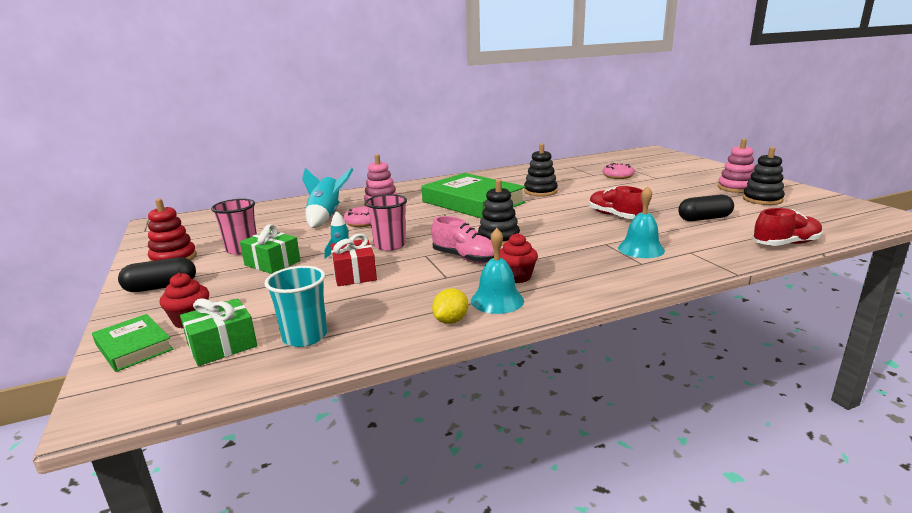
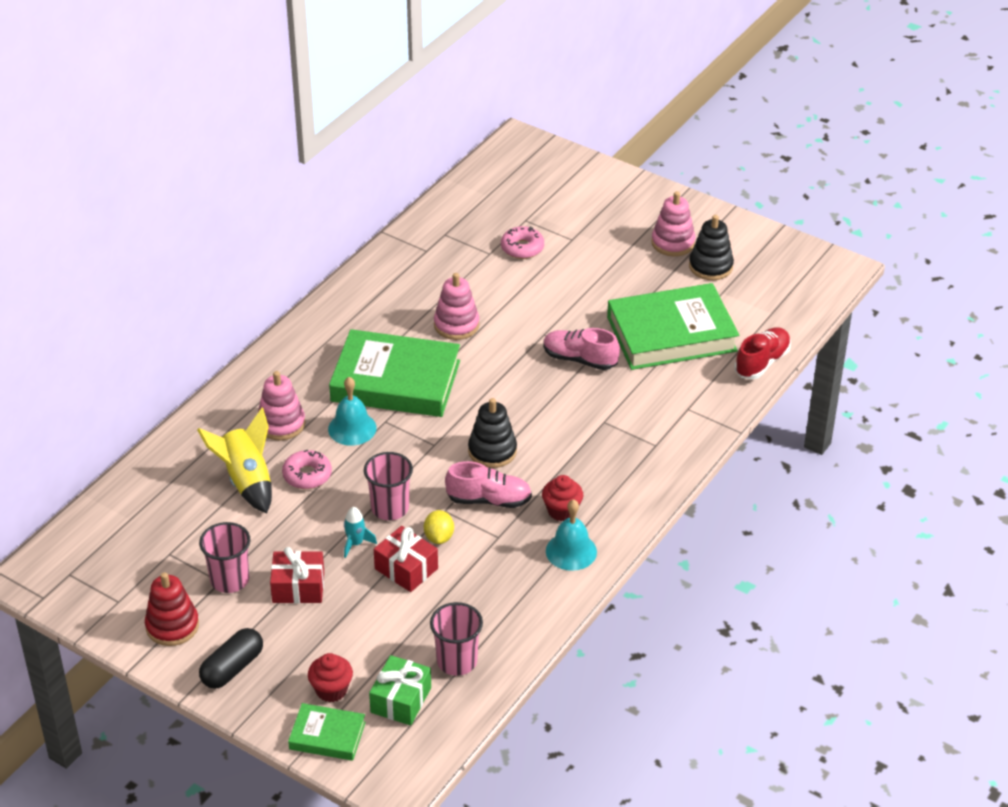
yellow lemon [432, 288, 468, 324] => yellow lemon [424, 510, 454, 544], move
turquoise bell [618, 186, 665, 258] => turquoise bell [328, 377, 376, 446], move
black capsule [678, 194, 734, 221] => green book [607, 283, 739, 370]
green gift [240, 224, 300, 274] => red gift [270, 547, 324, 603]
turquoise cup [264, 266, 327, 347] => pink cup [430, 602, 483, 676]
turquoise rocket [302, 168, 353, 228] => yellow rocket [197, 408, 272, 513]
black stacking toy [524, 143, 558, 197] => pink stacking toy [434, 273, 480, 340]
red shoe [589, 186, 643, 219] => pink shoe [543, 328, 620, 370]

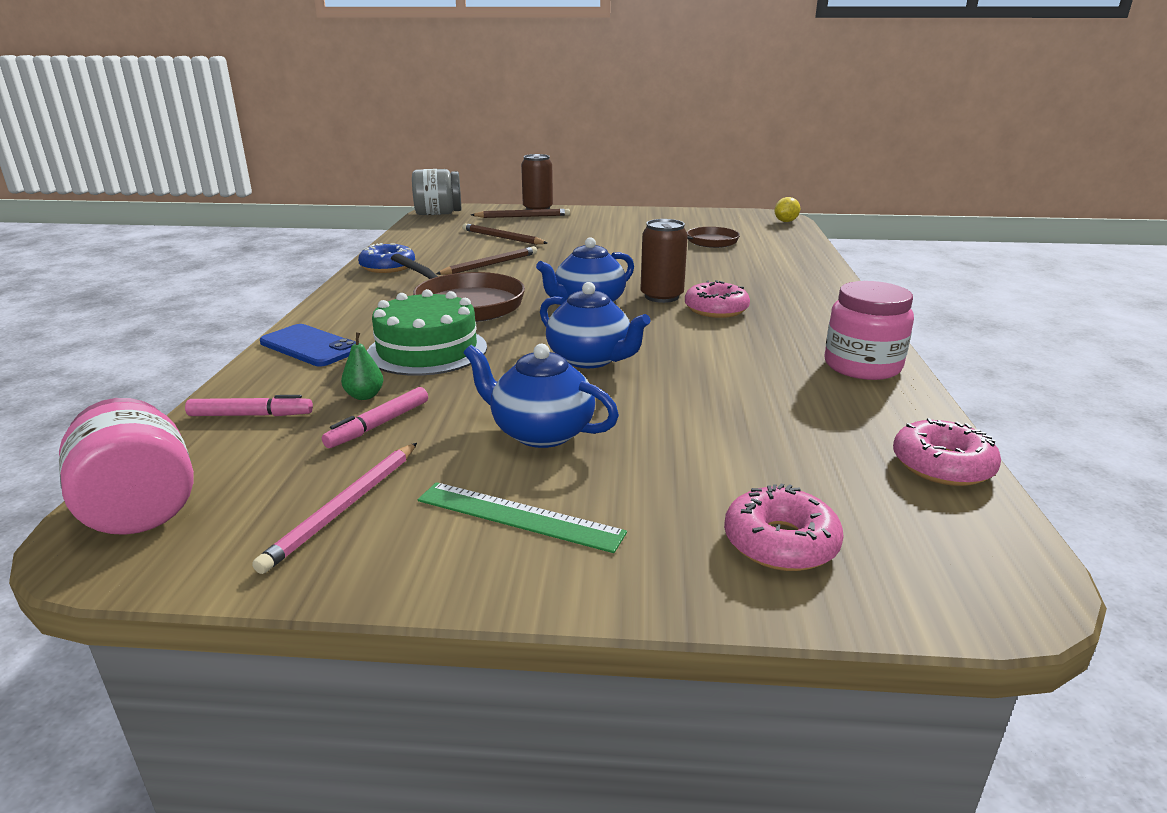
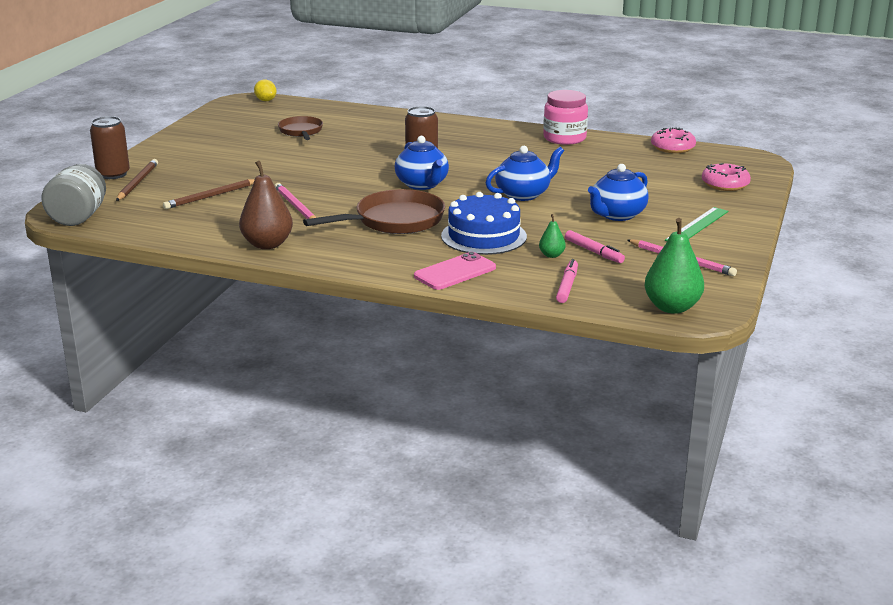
pink donut [685, 280, 750, 318] => nothing
pink jar [59, 398, 194, 535] => green pear [645, 218, 704, 314]
blue donut [358, 243, 415, 273] => brown pear [239, 161, 293, 249]
blue phone [260, 324, 356, 366] => pink phone [414, 252, 496, 290]
green cake [367, 289, 487, 376] => blue cake [441, 192, 527, 255]
brown pencil [436, 246, 537, 275] => pink pencil [275, 183, 316, 219]

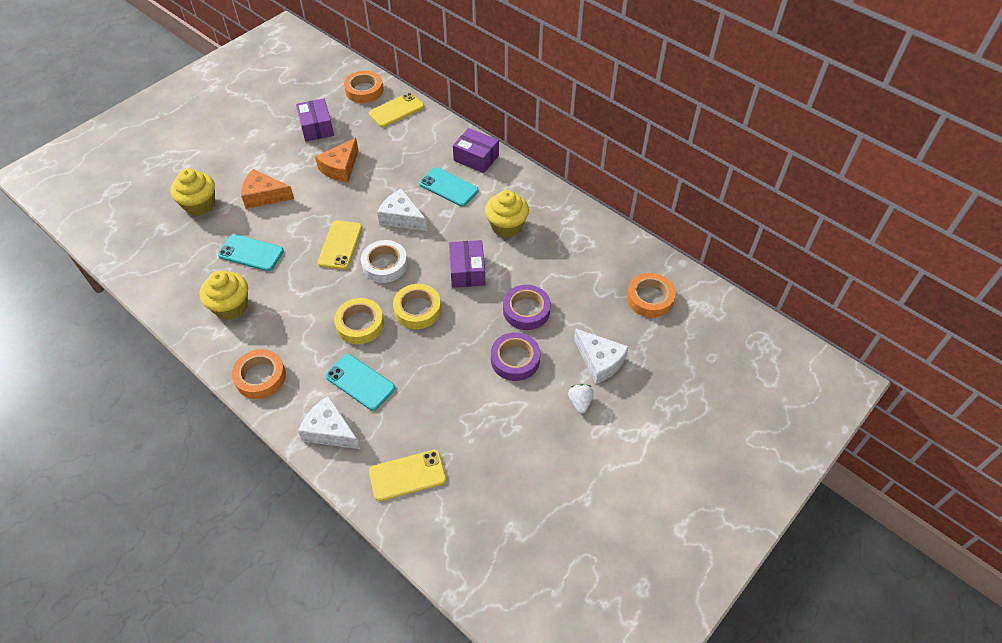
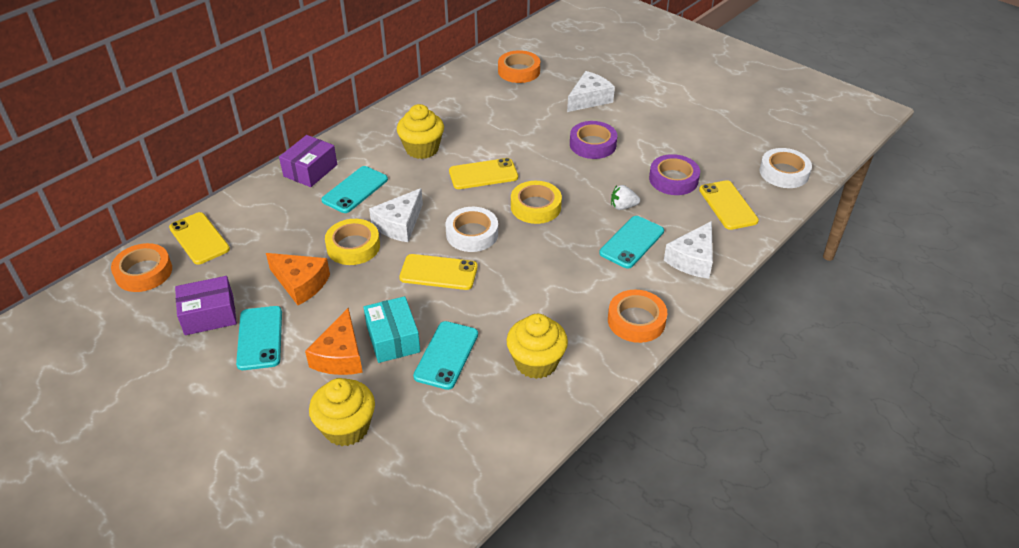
nothing => turquoise phone [236, 306, 282, 370]
nothing => turquoise box [364, 296, 420, 363]
nothing => white tape [759, 148, 812, 188]
yellow tape [334, 298, 384, 344] => yellow tape [325, 219, 380, 265], move
purple tape [503, 285, 551, 330] => purple tape [649, 154, 700, 195], move
white strawberry [568, 384, 594, 414] => white strawberry [611, 185, 640, 210], move
purple box [449, 240, 485, 288] => yellow phone [449, 158, 518, 189]

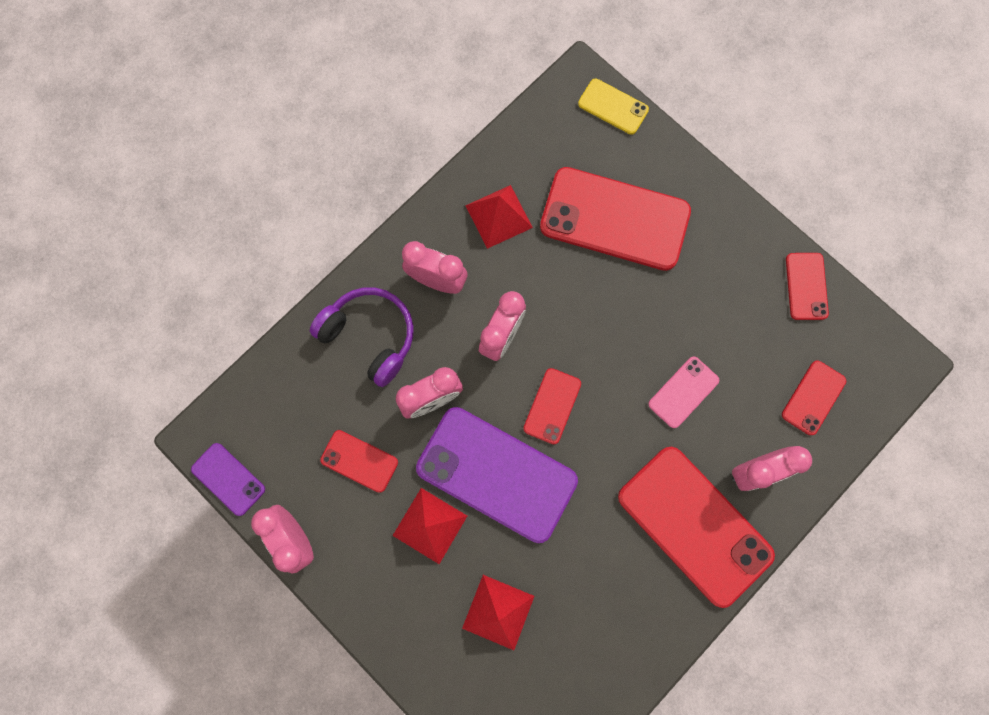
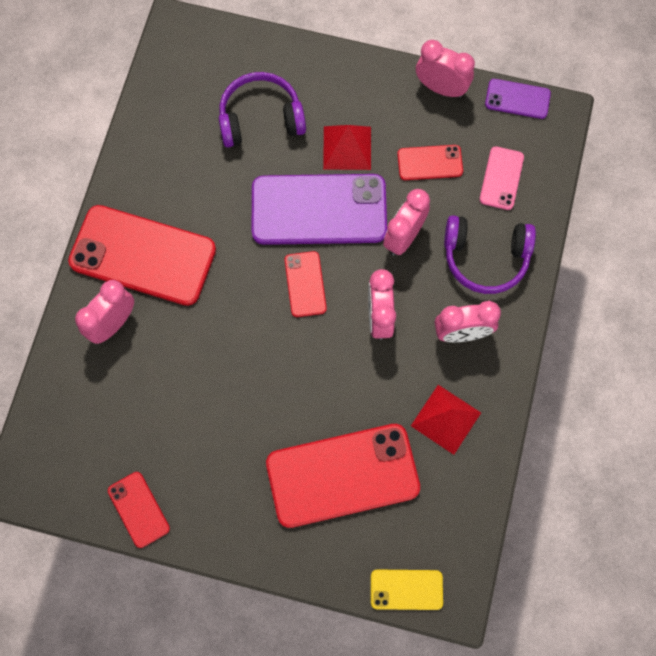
red phone [782, 361, 846, 435] => nothing
pink phone [648, 356, 719, 428] => pink phone [480, 146, 524, 210], move
red pyramid [462, 575, 534, 650] => purple headphones [219, 72, 306, 147]

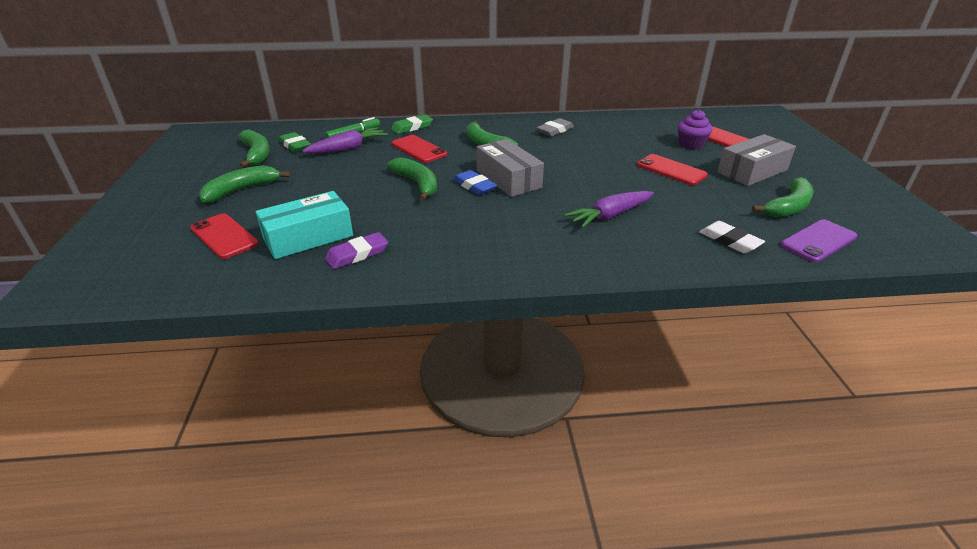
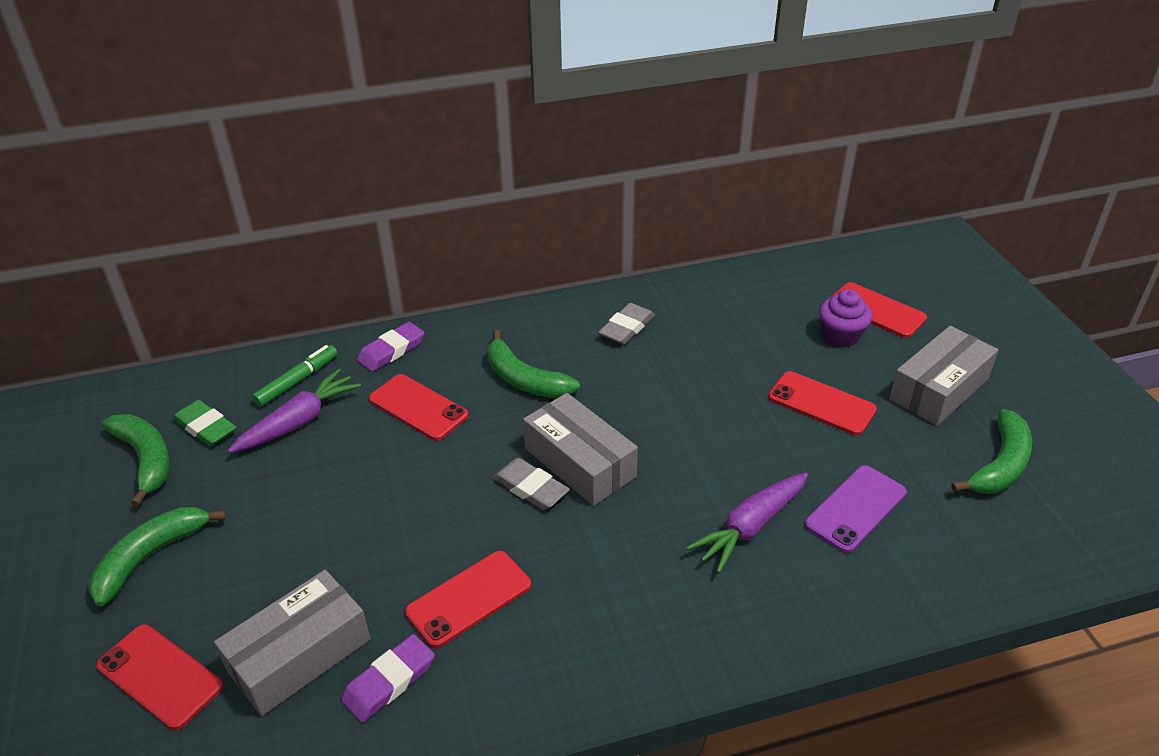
green banana [387, 157, 437, 201] => nothing
white eraser [699, 221, 765, 253] => nothing
nothing => red phone [405, 551, 531, 648]
purple phone [781, 219, 857, 262] => purple phone [805, 465, 907, 553], move
turquoise box [255, 191, 353, 259] => grey box [214, 570, 370, 716]
green eraser [391, 115, 433, 134] => purple eraser [357, 322, 424, 372]
blue eraser [453, 170, 497, 195] => grey eraser [493, 458, 570, 510]

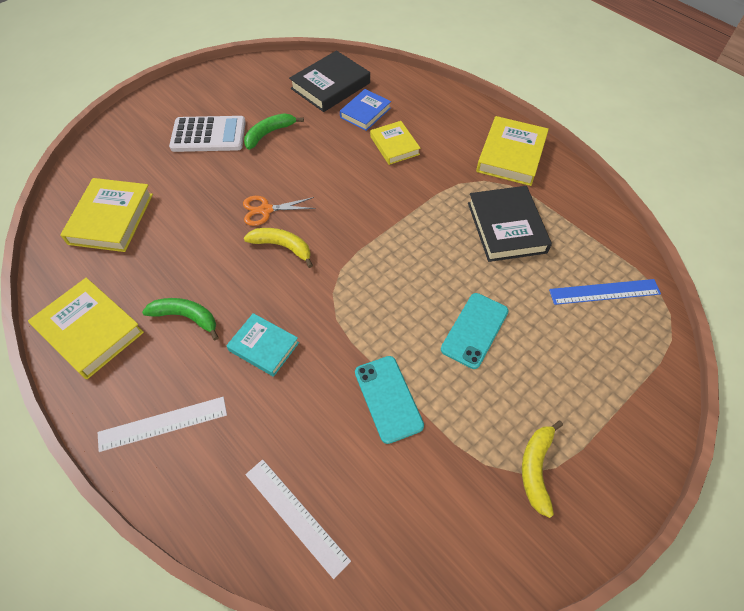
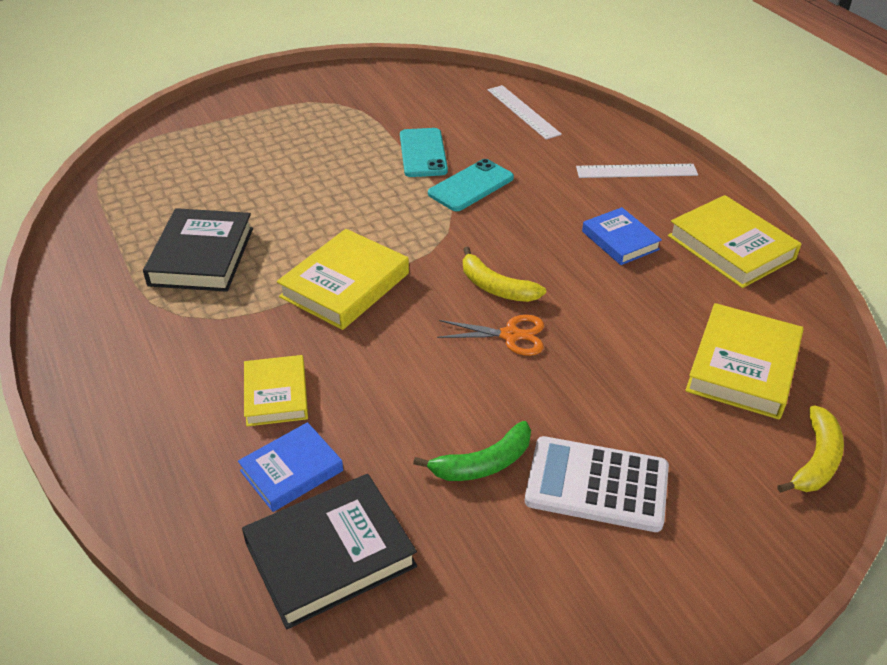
turquoise book [226, 313, 299, 377] => nothing
blue ruler [549, 279, 661, 305] => nothing
turquoise phone [441, 293, 508, 369] => turquoise phone [428, 159, 514, 211], move
yellow book [476, 116, 549, 186] => yellow book [277, 229, 409, 330], move
yellow banana [522, 421, 563, 518] => yellow banana [777, 405, 844, 493], move
green banana [142, 298, 219, 340] => blue book [582, 207, 662, 265]

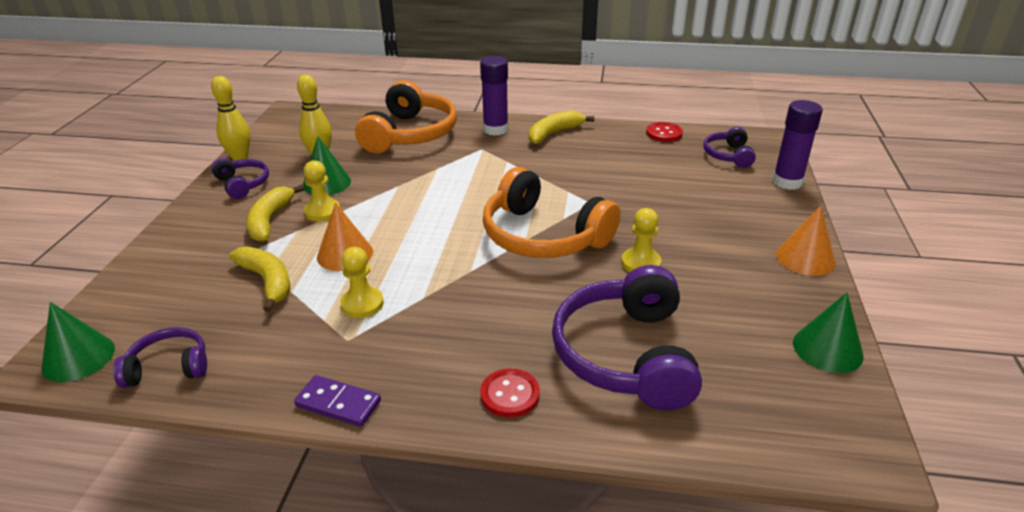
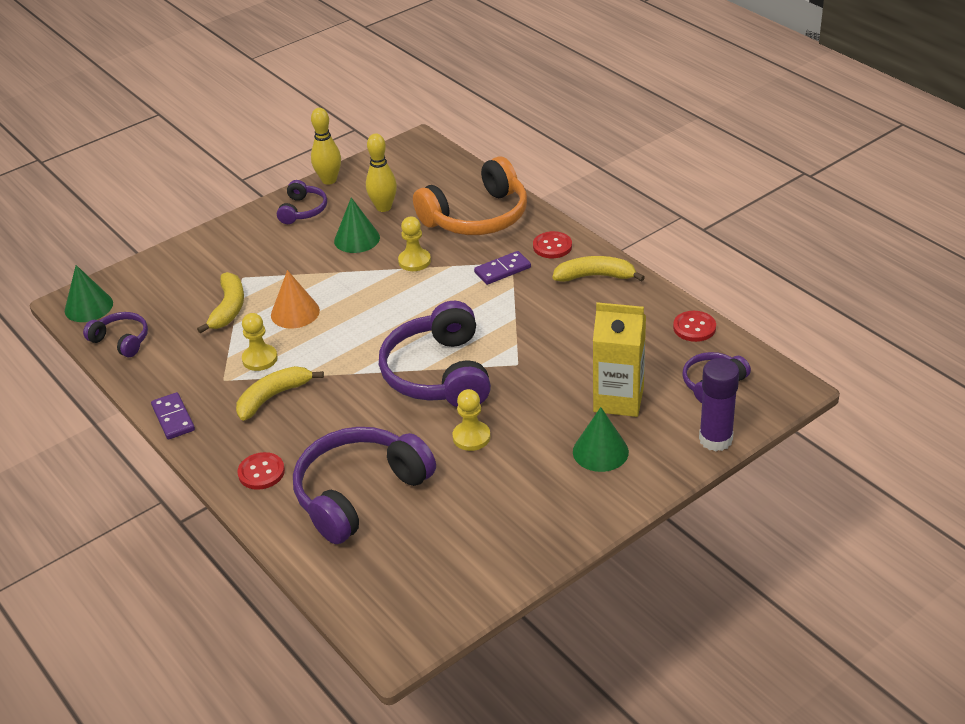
orange cone [776, 206, 836, 276] => nothing
nothing => purple domino [474, 251, 531, 285]
nothing => yellow carton [593, 302, 646, 417]
yellow banana [246, 185, 304, 242] => yellow banana [236, 366, 324, 421], move
yellow pawn [304, 160, 340, 222] => yellow pawn [398, 217, 431, 271], move
green cone [793, 293, 864, 373] => green cone [573, 407, 629, 472], move
purple glue stick [480, 56, 508, 136] => red button [533, 231, 572, 258]
orange headphones [483, 167, 621, 258] => purple headphones [379, 301, 491, 407]

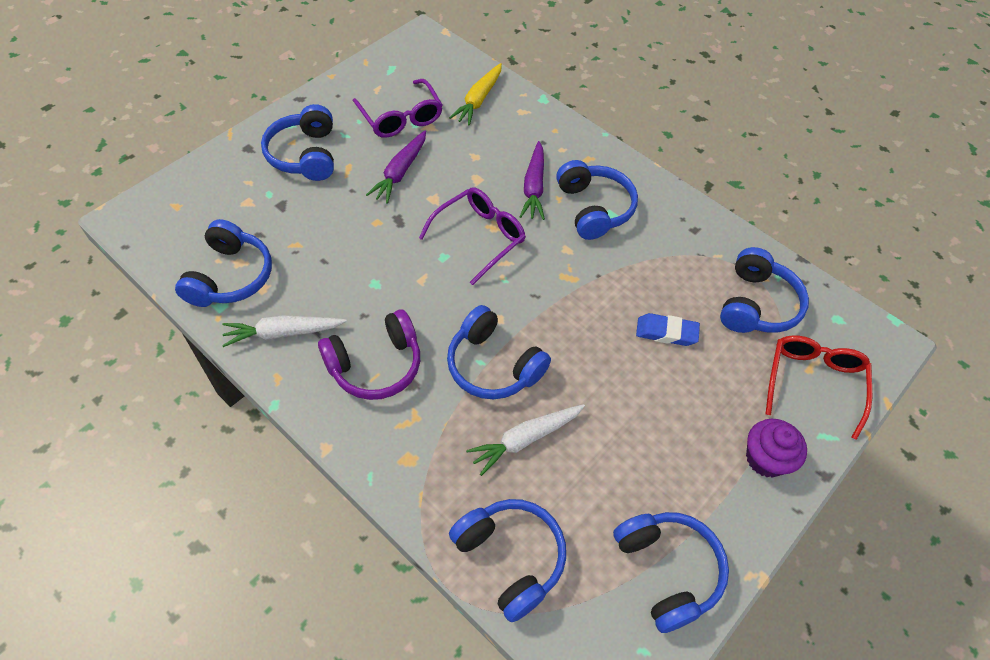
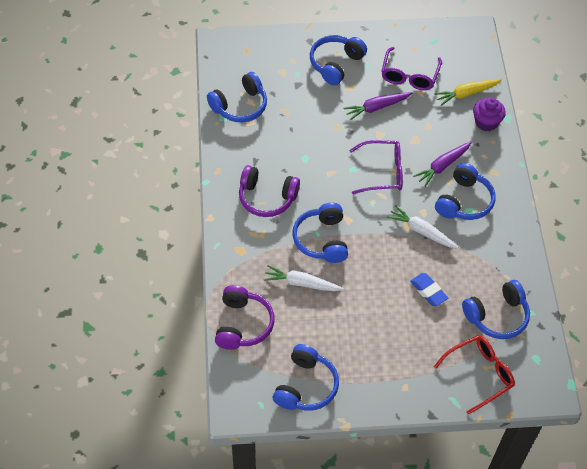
white carrot [222, 315, 347, 347] => white carrot [387, 205, 459, 249], move
purple cupcake [746, 419, 807, 477] => purple cupcake [473, 97, 506, 131], move
blue headphones [449, 499, 566, 622] => purple headphones [215, 285, 275, 350]

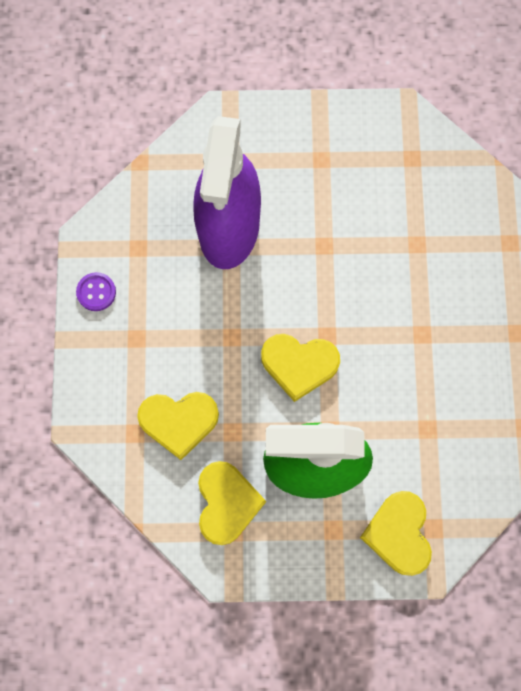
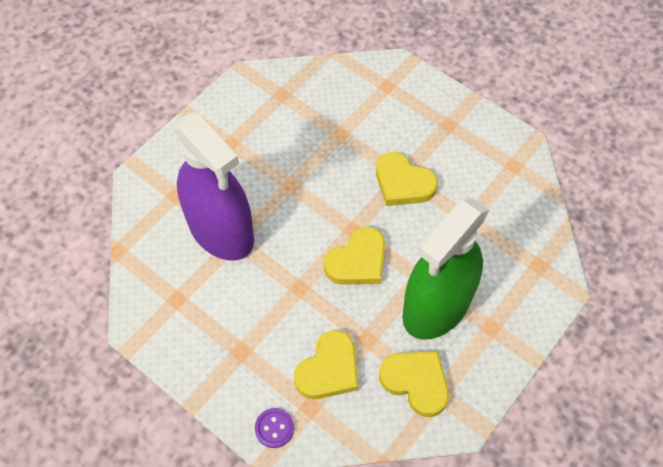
purple button [76, 272, 116, 311] => purple button [255, 408, 294, 448], move
yellow heart [360, 491, 432, 576] => yellow heart [376, 152, 438, 206], move

